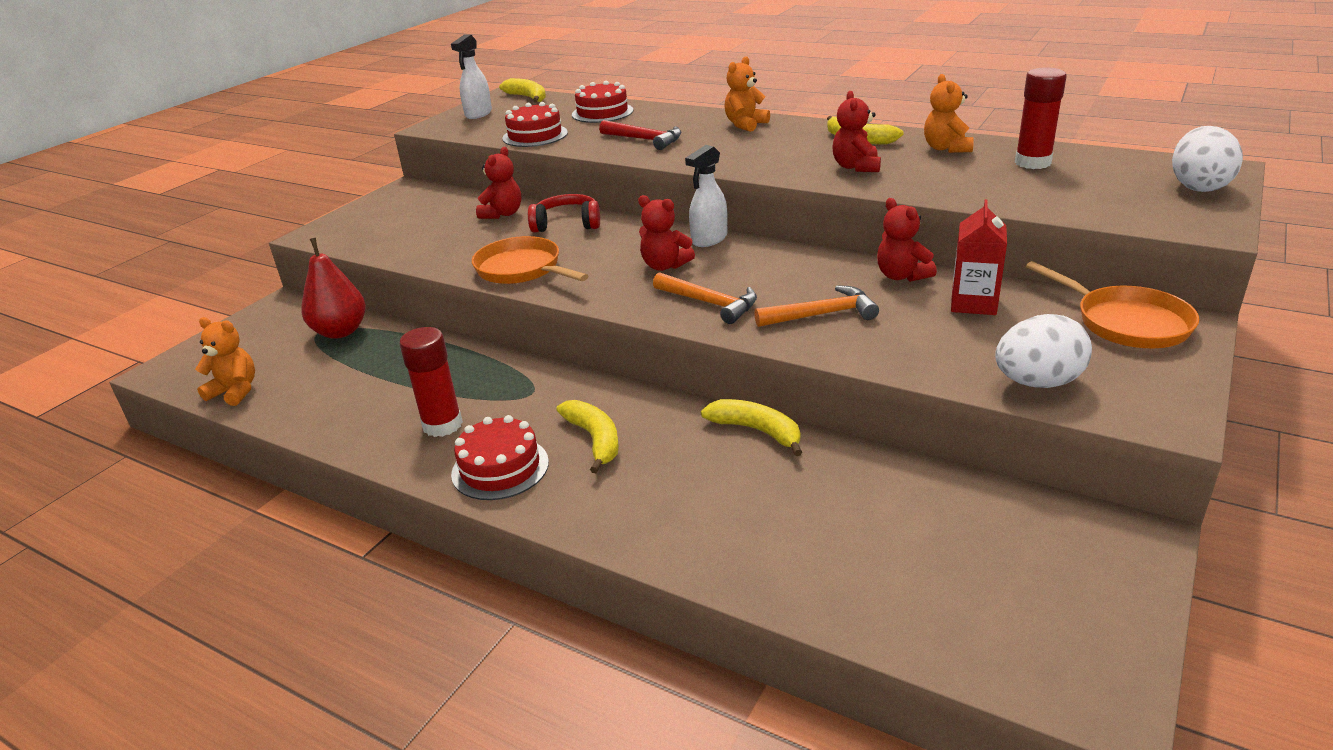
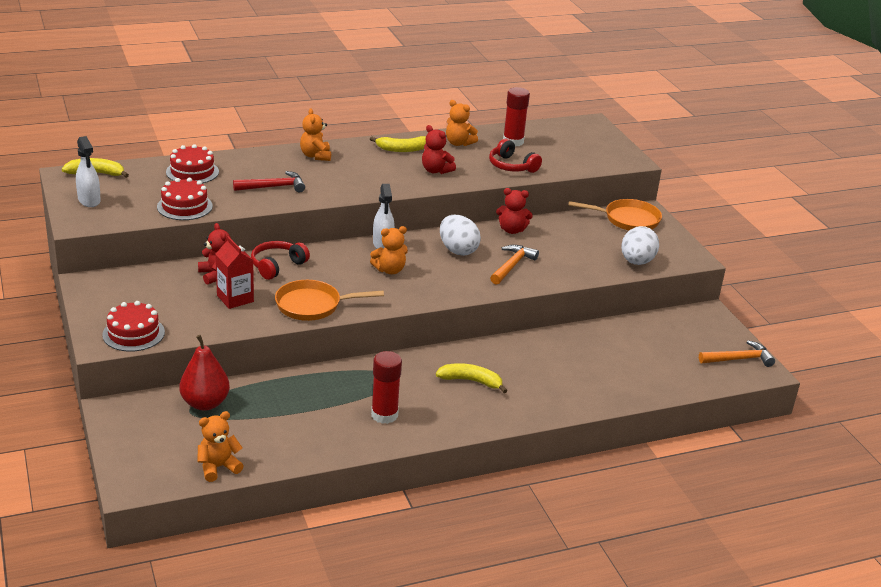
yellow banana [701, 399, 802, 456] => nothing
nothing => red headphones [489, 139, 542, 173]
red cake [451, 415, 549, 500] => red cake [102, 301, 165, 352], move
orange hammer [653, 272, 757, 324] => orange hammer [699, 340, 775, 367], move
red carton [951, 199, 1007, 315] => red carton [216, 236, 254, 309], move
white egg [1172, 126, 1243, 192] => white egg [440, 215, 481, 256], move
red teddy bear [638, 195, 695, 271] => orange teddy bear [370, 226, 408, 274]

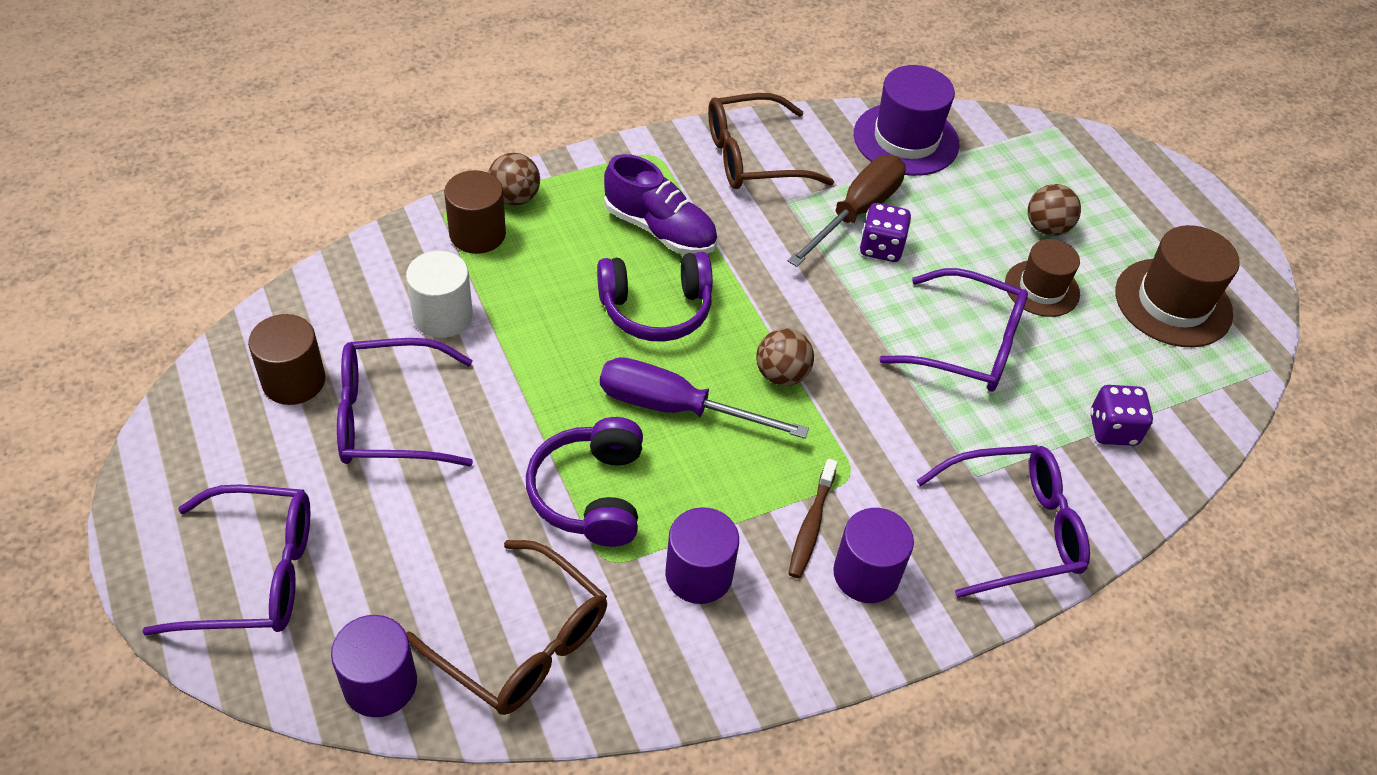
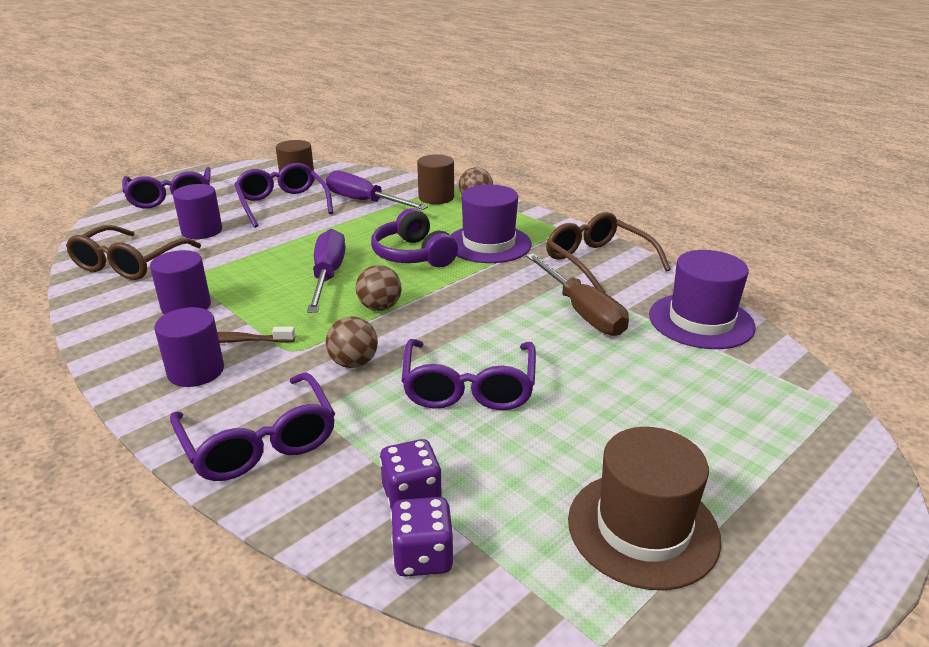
purple headphones [526, 417, 643, 547] => nothing
brown hat [1005, 239, 1080, 317] => nothing
purple cylinder [331, 615, 417, 717] => purple cylinder [173, 184, 222, 239], move
purple dice [860, 203, 911, 262] => purple dice [391, 497, 454, 577], move
brown ball [1028, 184, 1081, 236] => brown ball [326, 316, 378, 368], move
white cylinder [406, 251, 473, 338] => purple screwdriver [326, 170, 428, 210]
purple shoe [604, 154, 718, 254] => purple hat [451, 184, 532, 263]
brown screwdriver [788, 155, 906, 267] => brown screwdriver [526, 253, 629, 336], 45 degrees clockwise

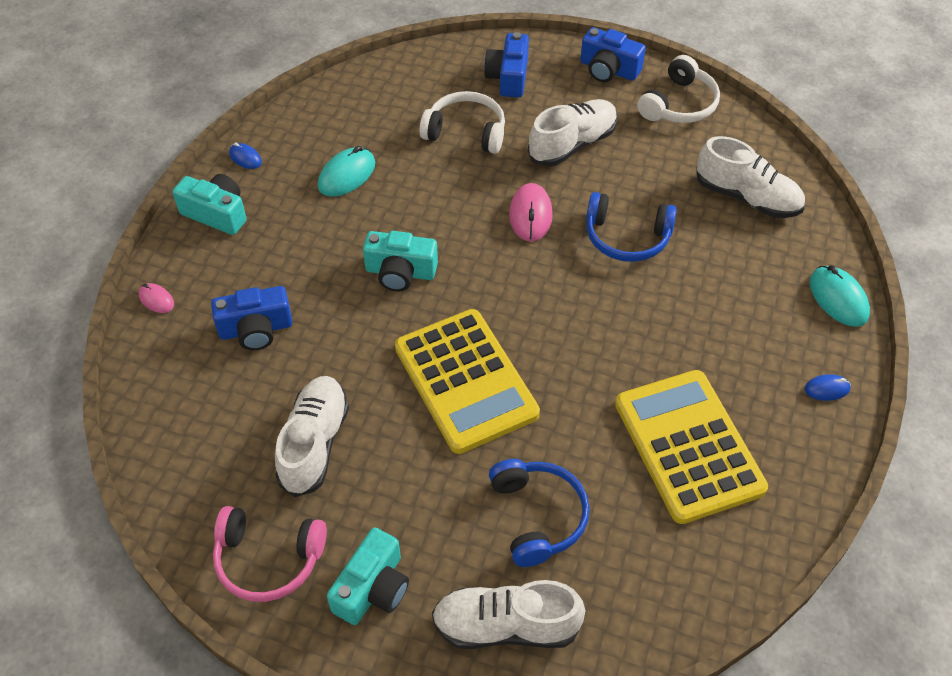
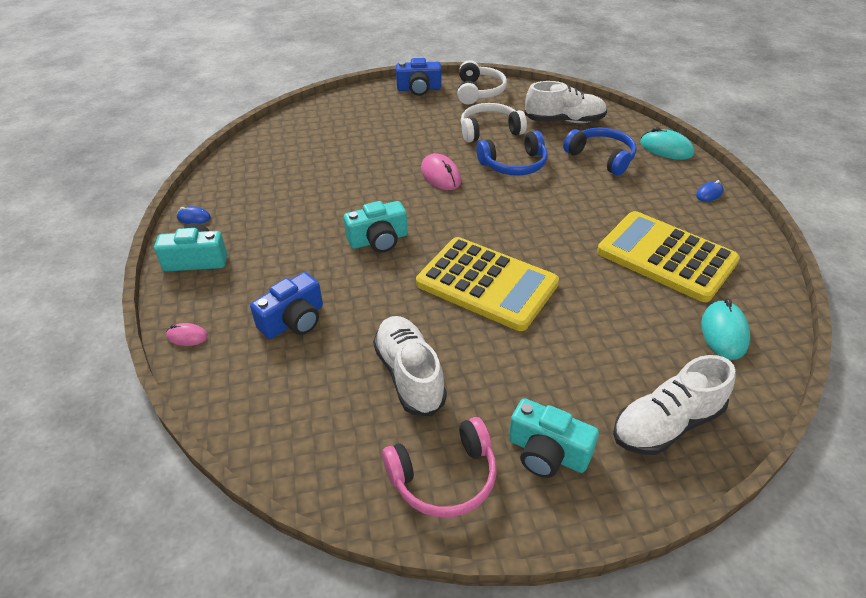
blue camera [484, 32, 529, 98] => nothing
white shoe [528, 99, 617, 166] => nothing
turquoise mouse [318, 146, 375, 197] => turquoise mouse [701, 299, 750, 360], move
white headphones [419, 91, 505, 154] => white headphones [461, 103, 527, 143], move
blue headphones [489, 459, 590, 567] => blue headphones [563, 128, 636, 176], move
turquoise camera [327, 527, 409, 625] => turquoise camera [509, 398, 599, 478], 120 degrees clockwise

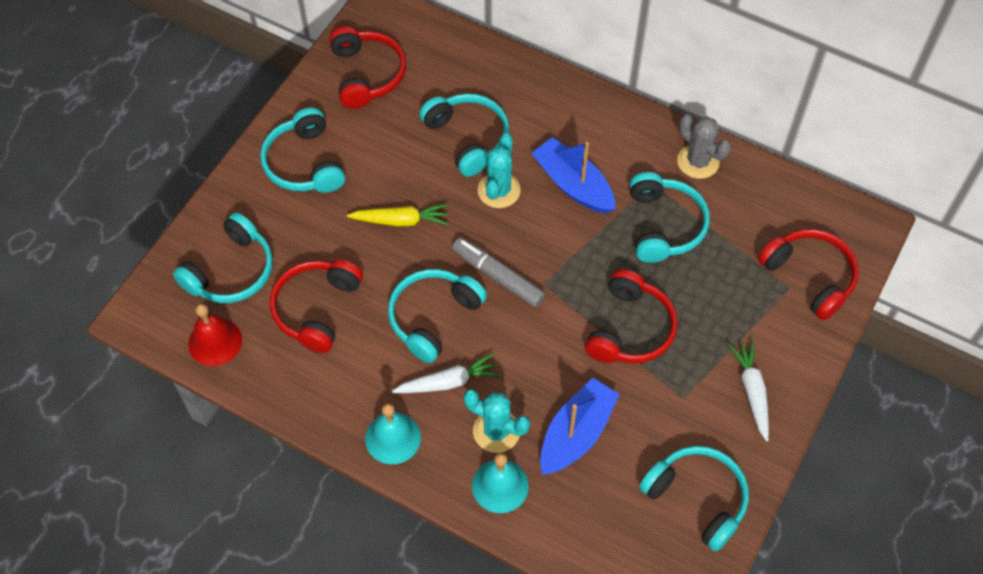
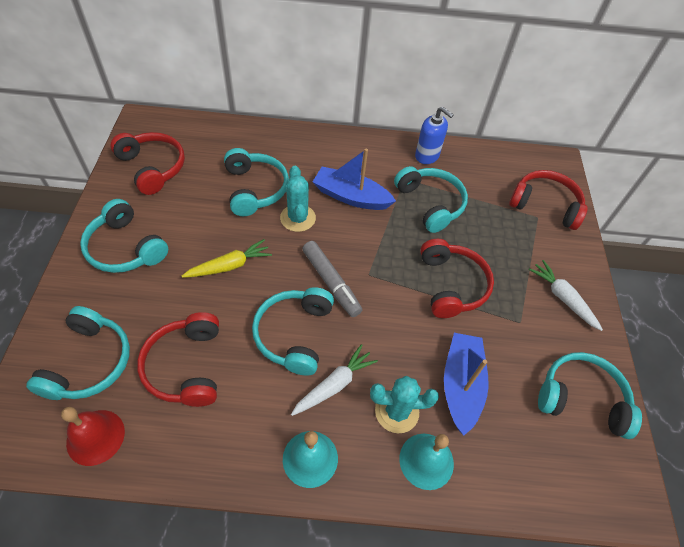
grey cactus [677, 114, 731, 179] => blue soap dispenser [415, 107, 454, 164]
turquoise headphones [419, 94, 509, 177] => turquoise headphones [224, 148, 289, 216], 45 degrees clockwise
grey marker [452, 238, 545, 307] => grey marker [302, 241, 362, 317], 135 degrees counterclockwise

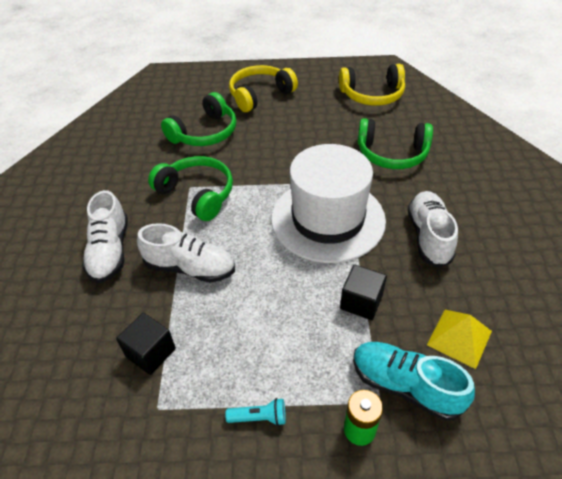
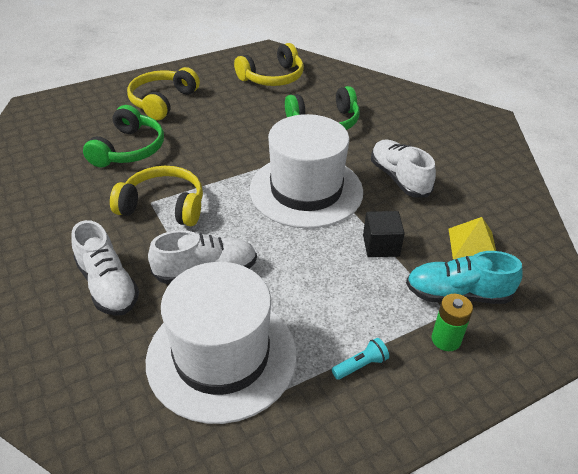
black cube [116, 313, 176, 375] => white hat [146, 262, 297, 424]
green headphones [148, 156, 233, 221] => yellow headphones [110, 166, 203, 226]

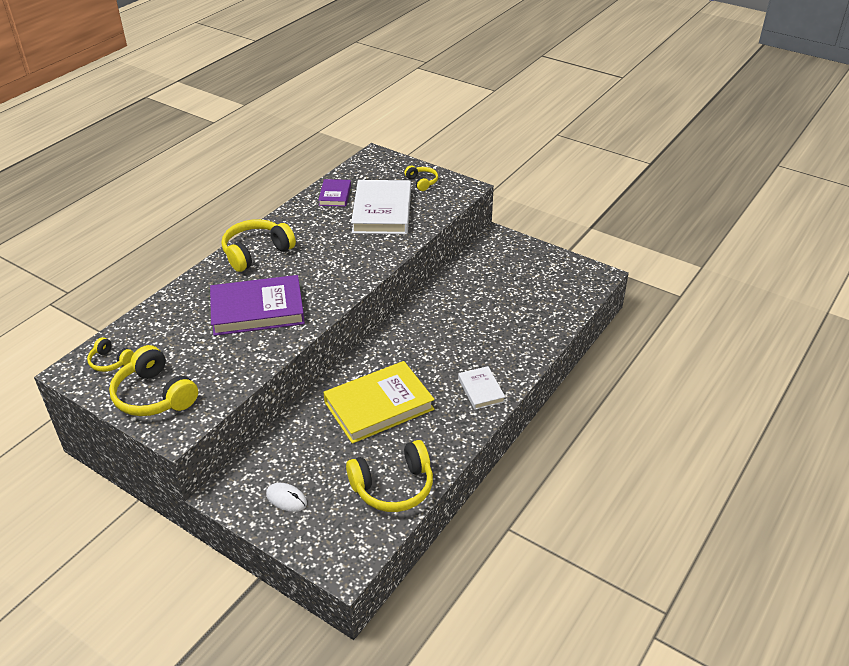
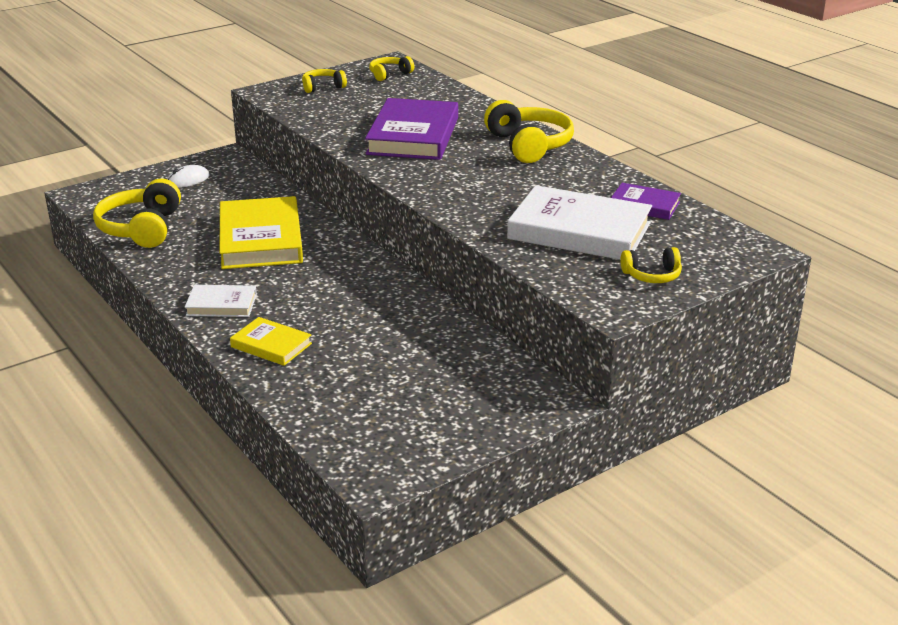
nothing => yellow book [230, 317, 312, 366]
yellow headphones [109, 345, 198, 416] => yellow headphones [302, 69, 347, 93], x0.54

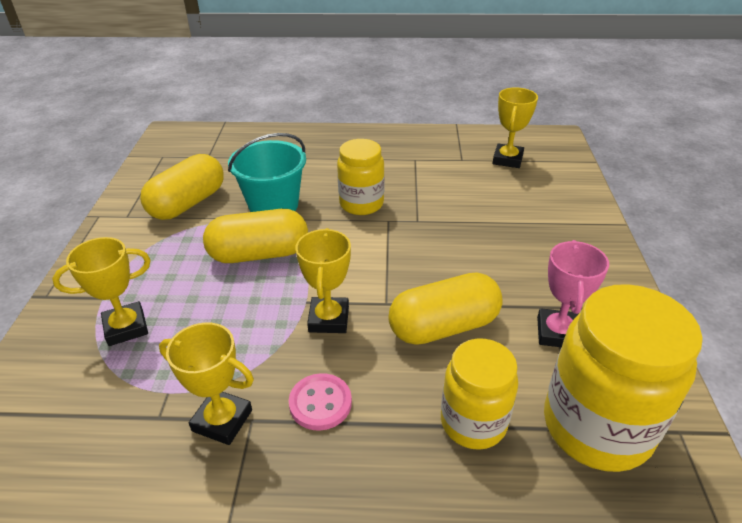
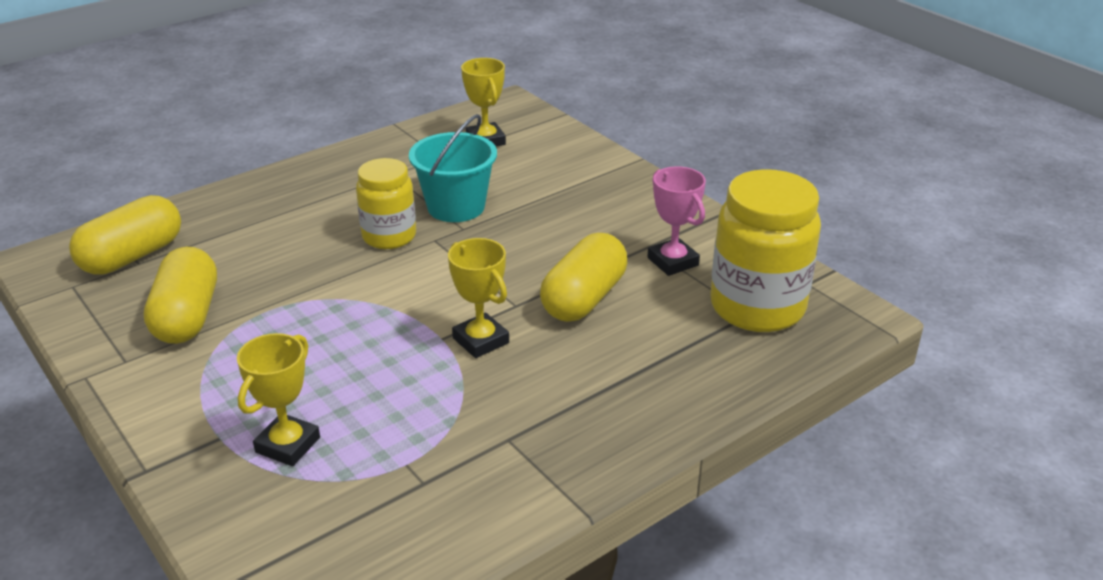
yellow trophy [159, 323, 254, 445] => nothing
pink button [289, 373, 352, 431] => nothing
yellow jar [441, 339, 518, 450] => nothing
yellow capsule [203, 209, 308, 263] => yellow capsule [69, 195, 181, 275], move
turquoise bucket [228, 133, 306, 212] => turquoise bucket [409, 114, 497, 222], move

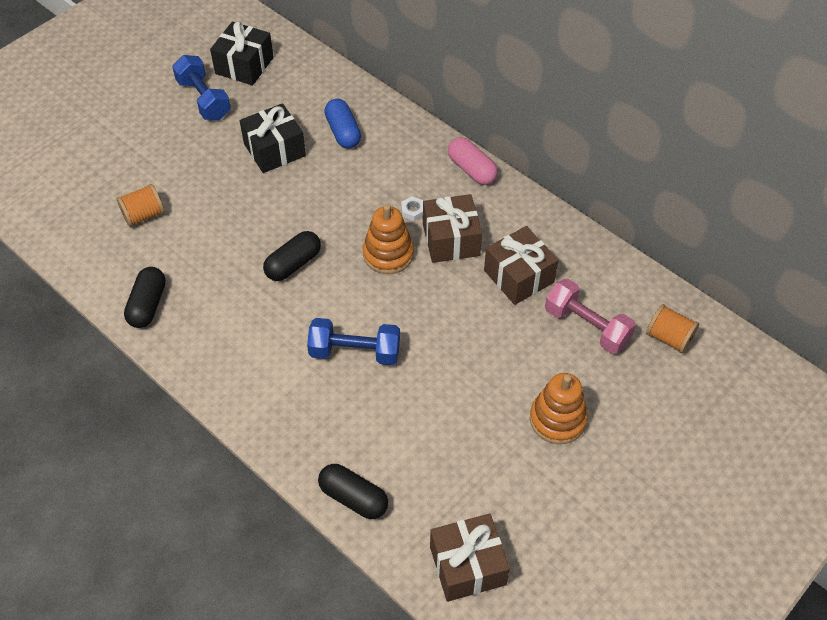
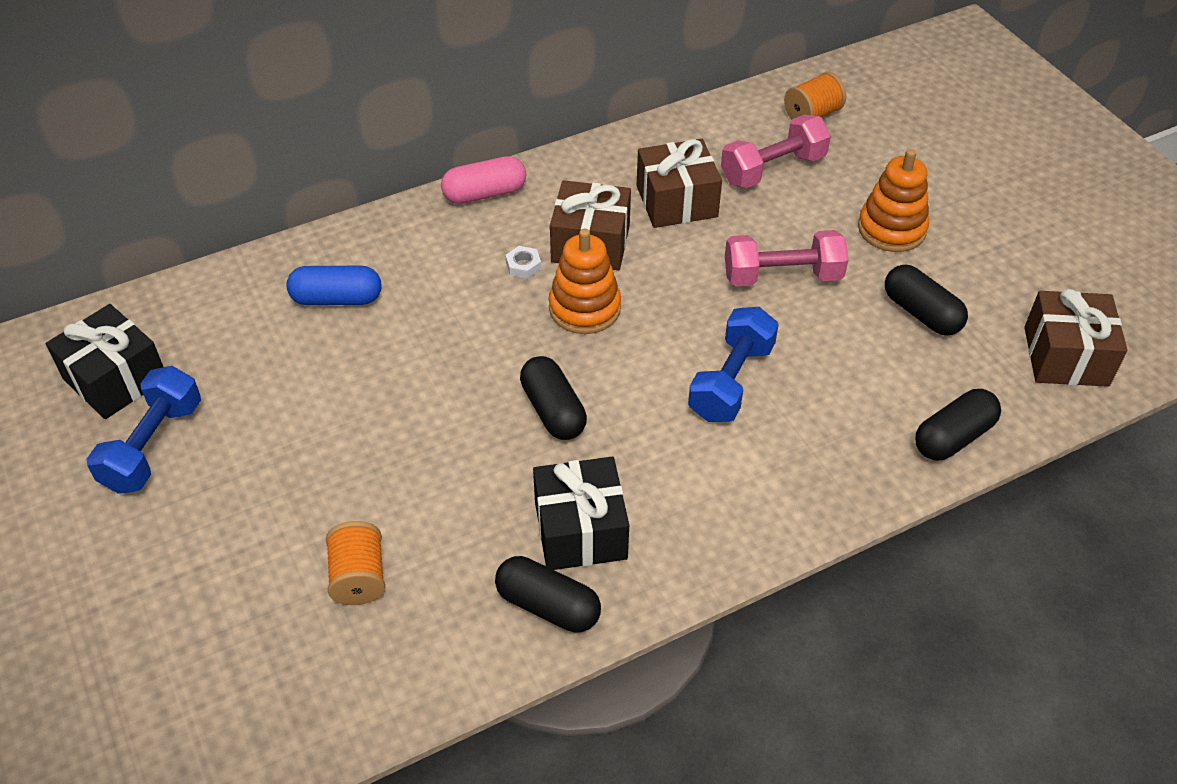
nothing => pink dumbbell [725, 230, 848, 287]
nothing => black capsule [885, 265, 968, 336]
black gift [240, 103, 306, 173] => black gift [533, 457, 629, 570], move
blue dumbbell [172, 55, 231, 120] => blue dumbbell [87, 366, 201, 494], 60 degrees counterclockwise

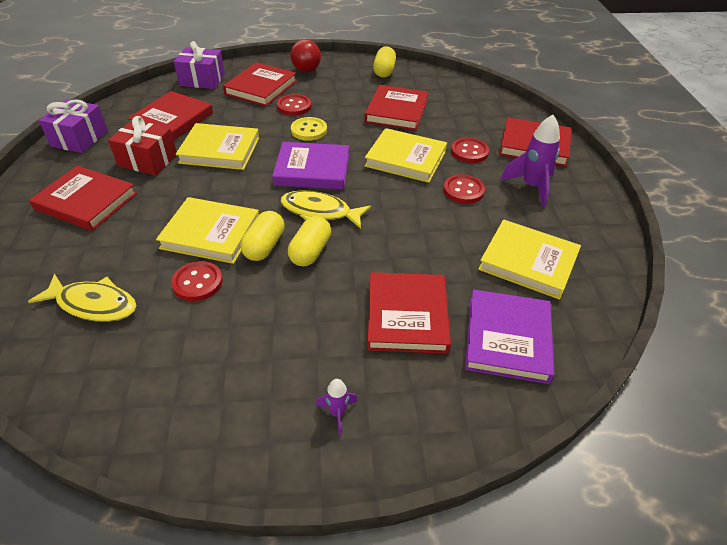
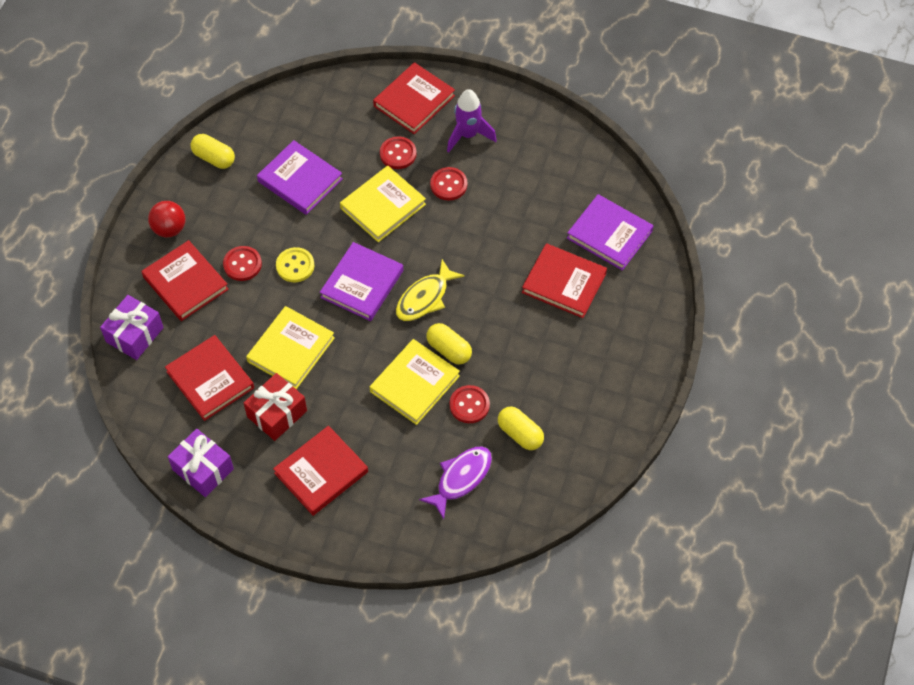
purple rocket [316, 379, 358, 436] => nothing
yellow book [478, 219, 581, 300] => nothing
yellow capsule [288, 216, 331, 266] => yellow capsule [498, 406, 544, 450], move
yellow fish [28, 274, 137, 322] => purple fish [419, 446, 492, 519]
red book [364, 85, 428, 131] => purple book [257, 140, 343, 215]

